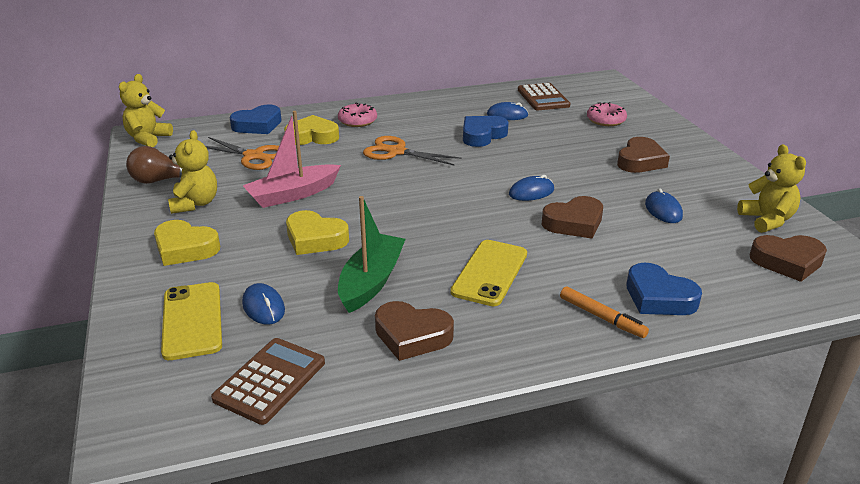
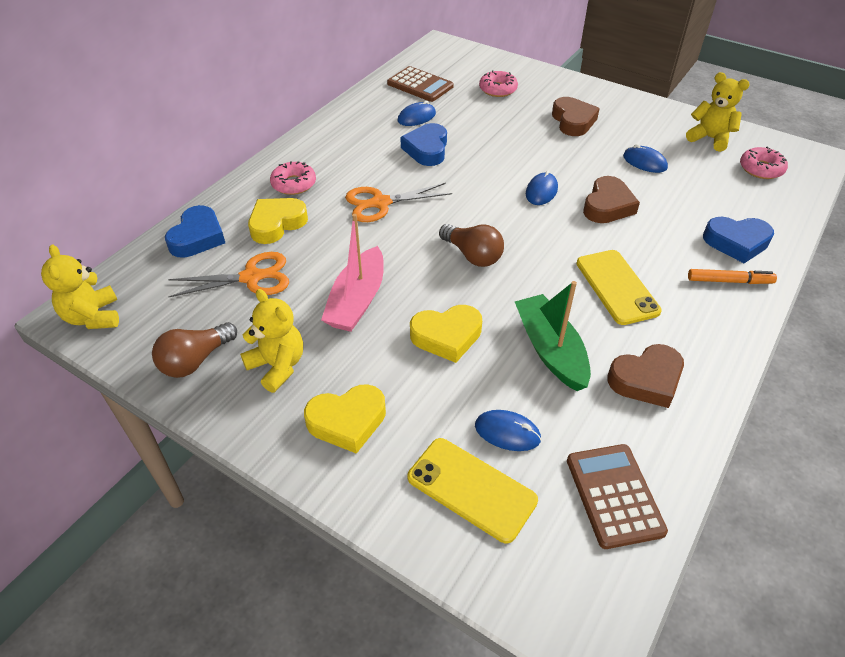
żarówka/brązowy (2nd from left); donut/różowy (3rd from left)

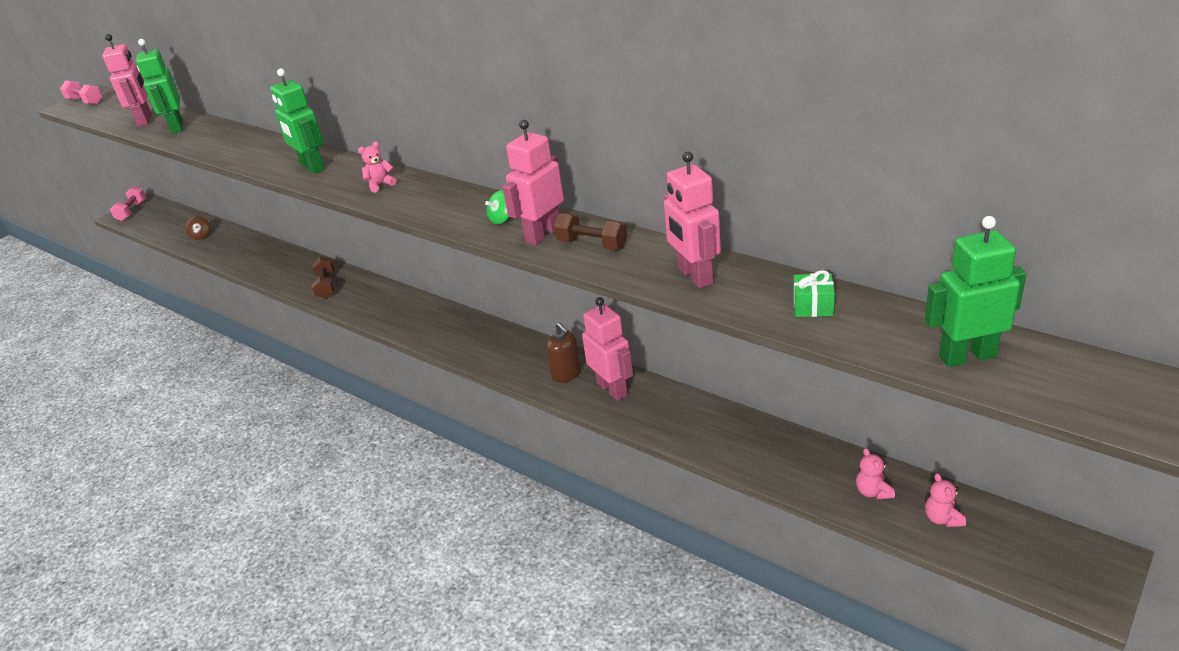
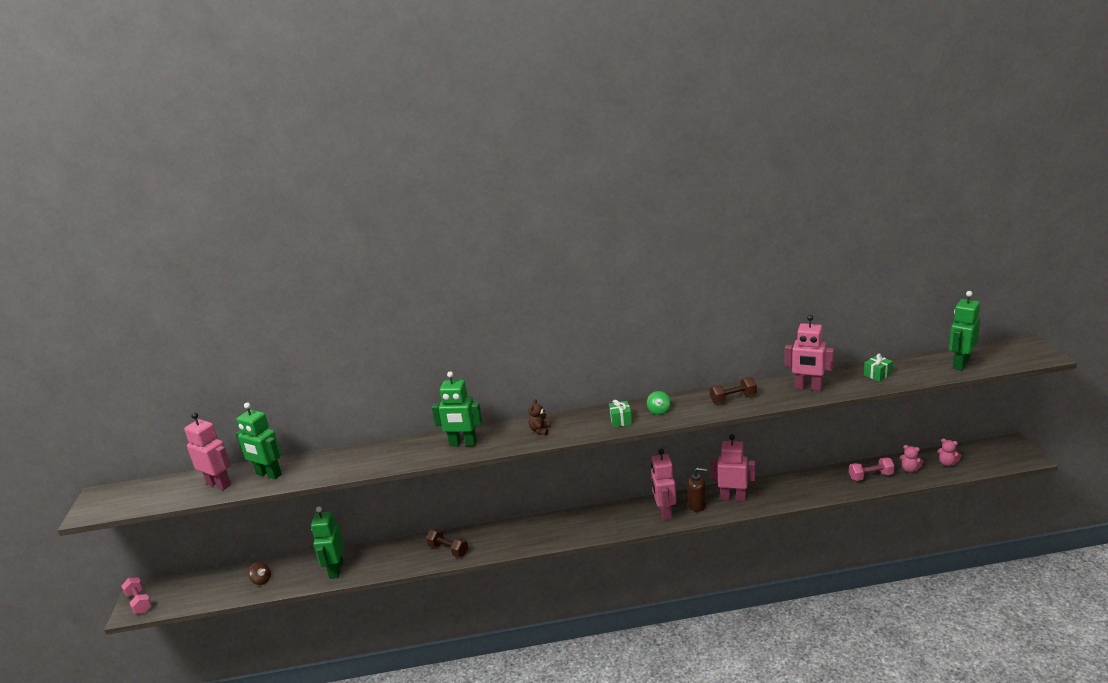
robot/zielony (2nd from left); prezent/zielony (1st from left); hantel/różowy (2nd from left); robot/różowy (2nd from left); miś/brązowy

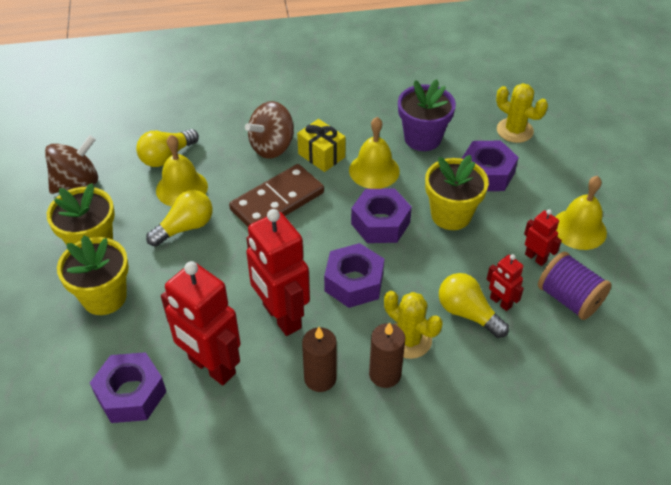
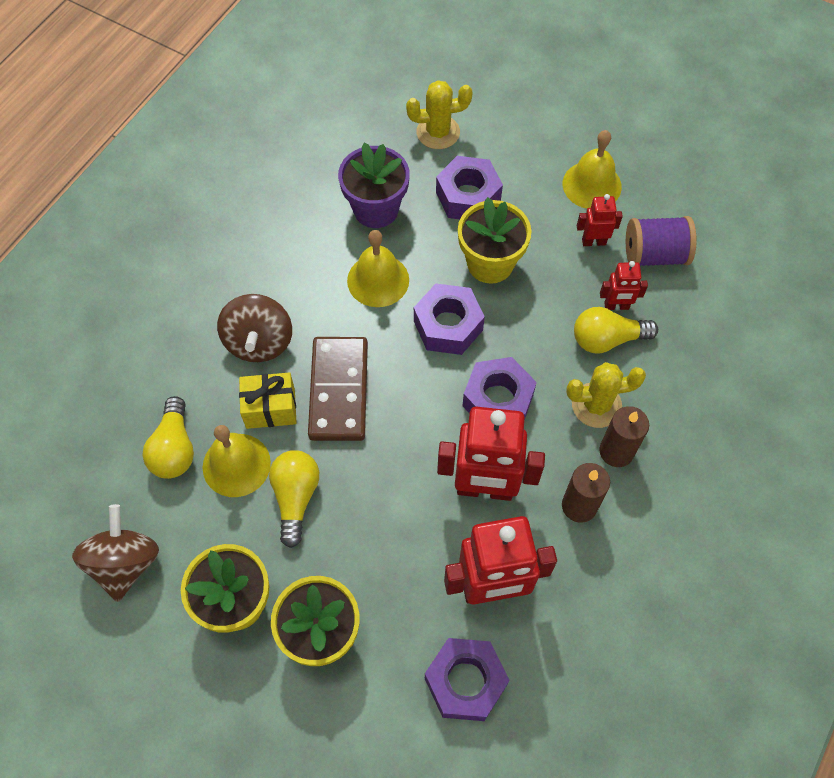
prezent/żółty

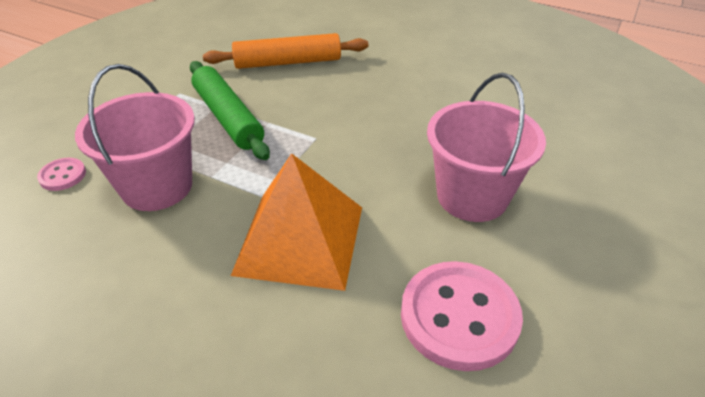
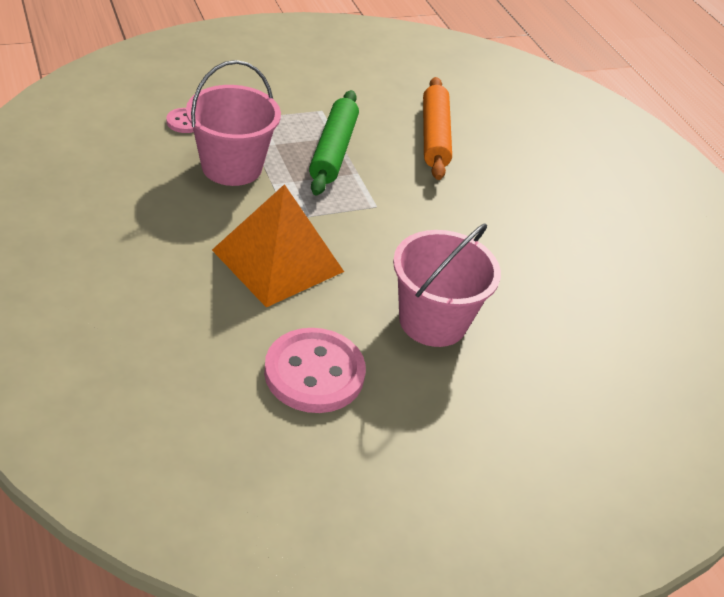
wałek do ciasta/pomarańczowy

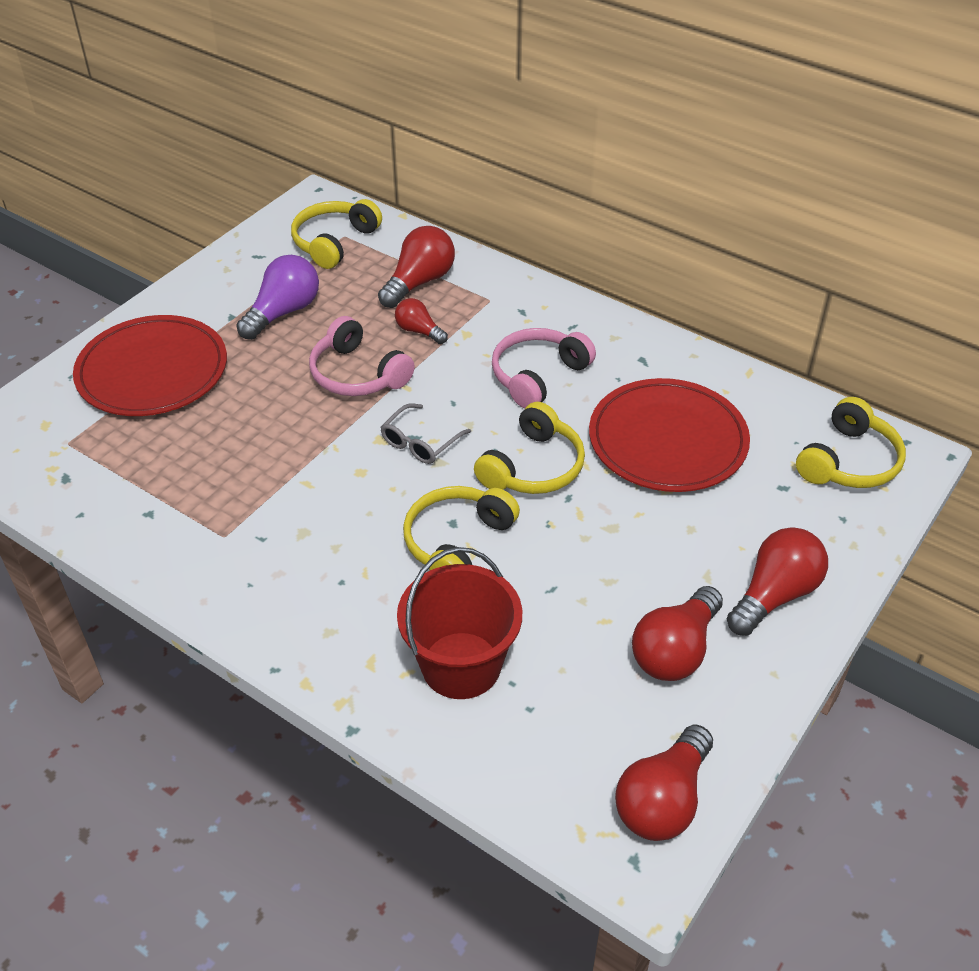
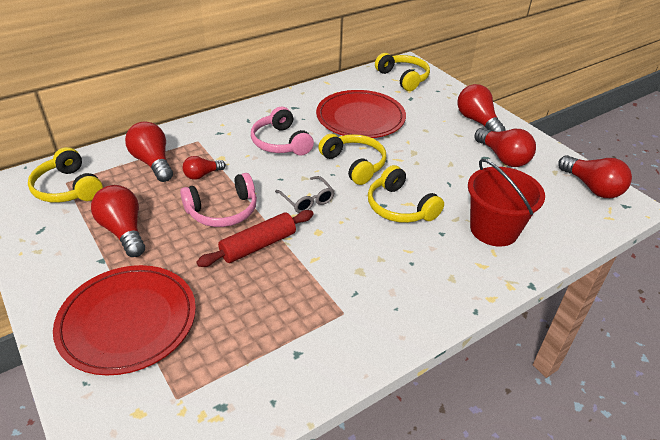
wałek do ciasta/czerwony; żarówka/czerwony (1st from left)

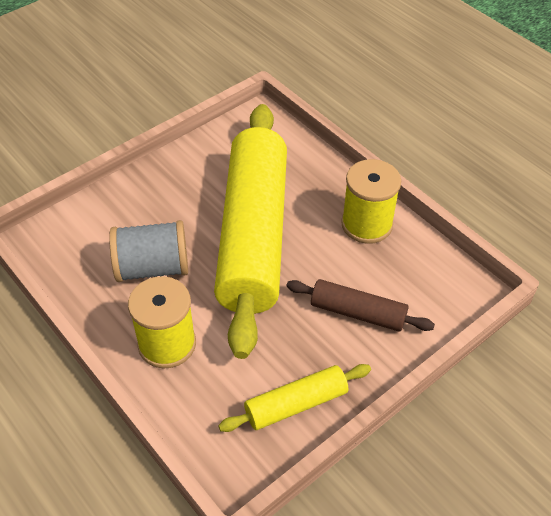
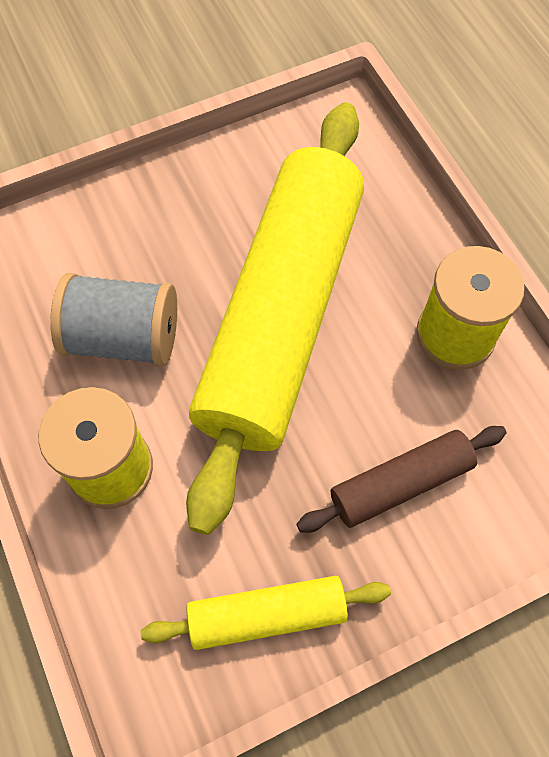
wałek do ciasta/brązowy

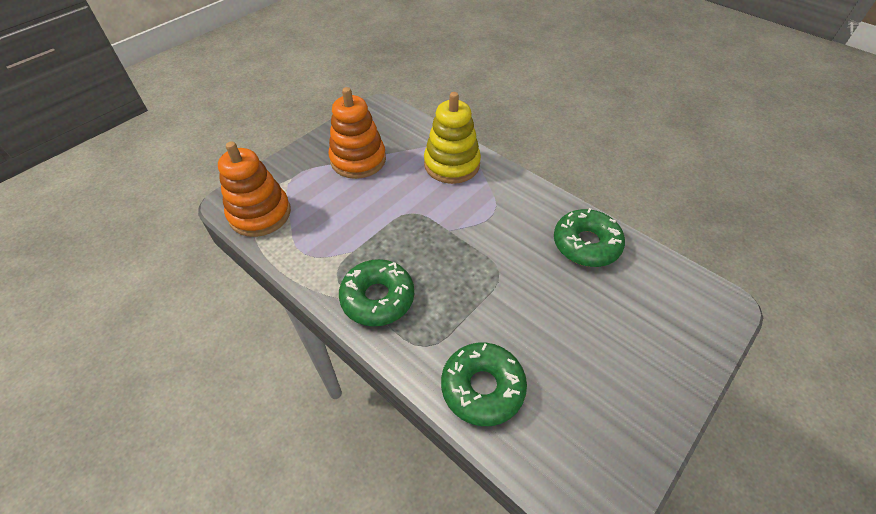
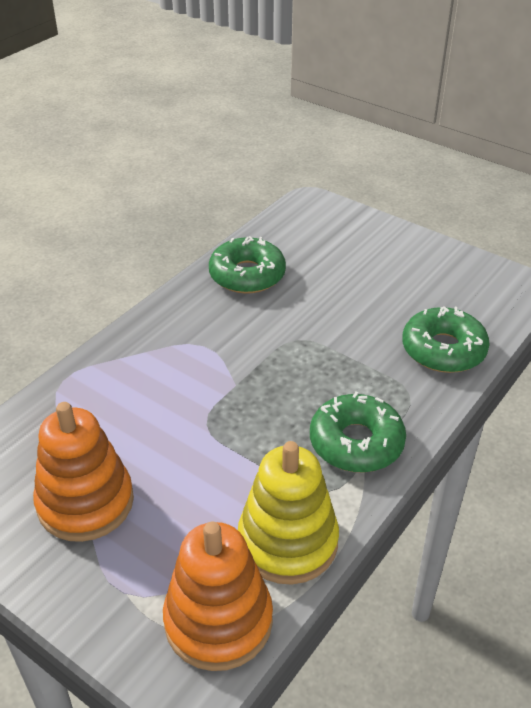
zabawka nakładanka/żółty

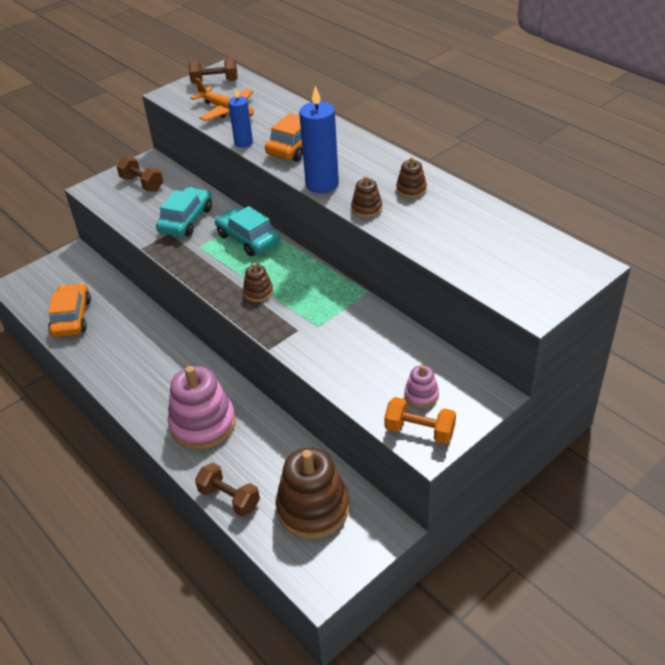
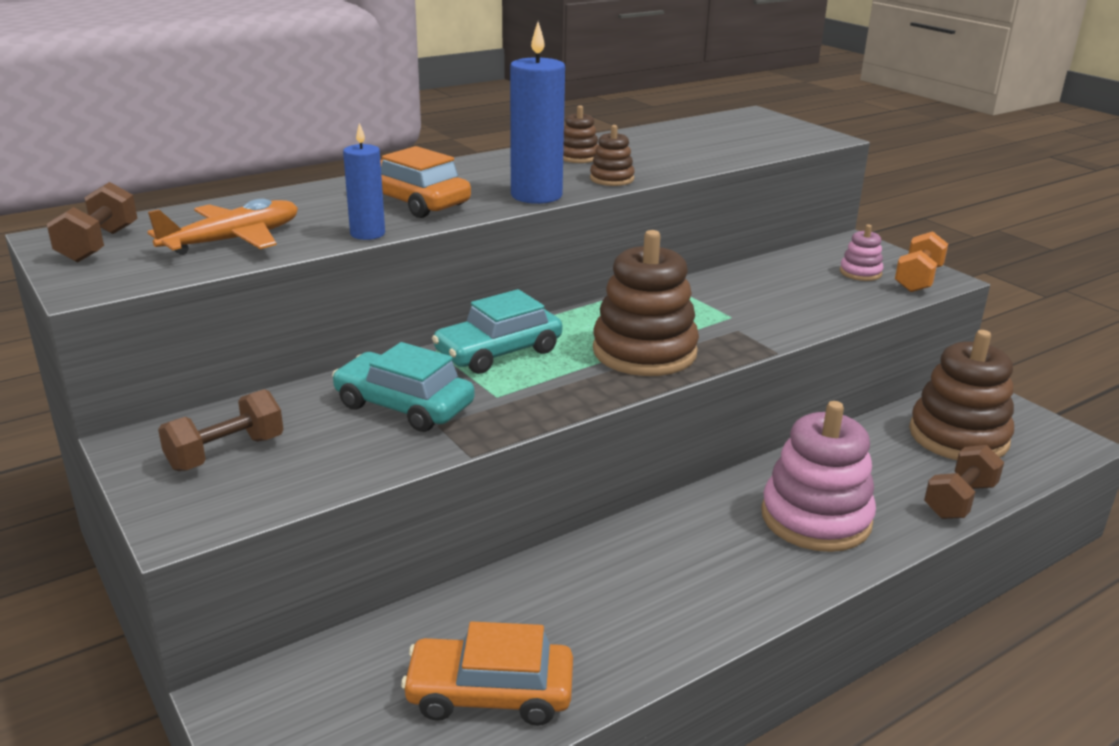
zabawka nakładanka/brązowy (3rd from left)

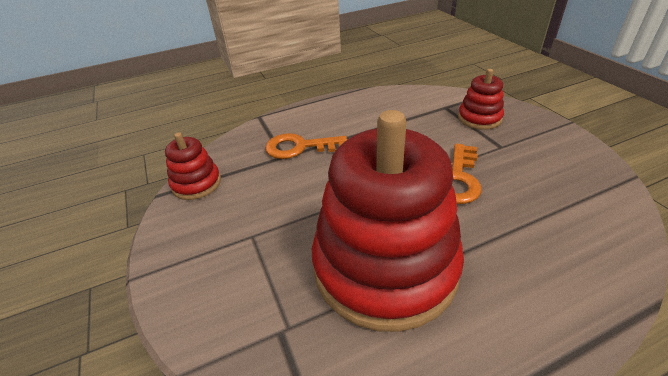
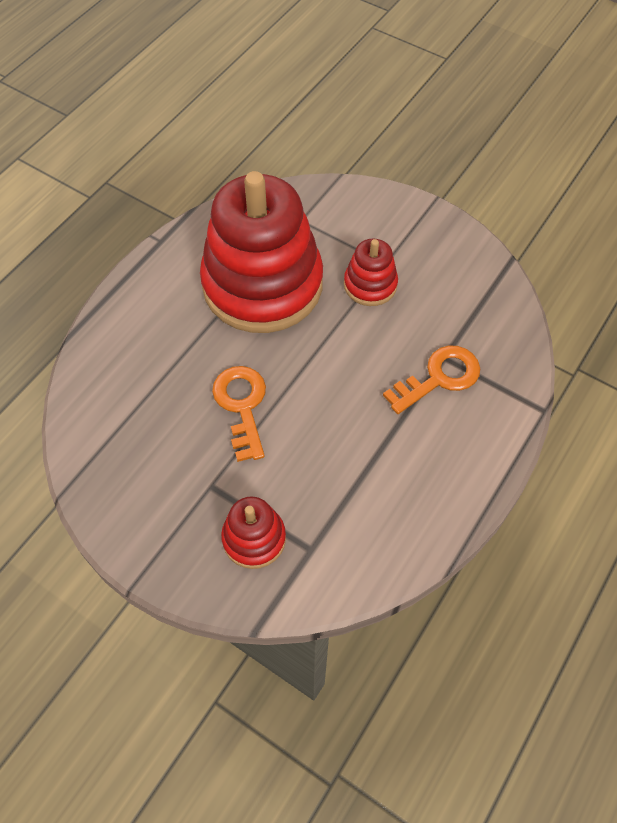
zabawka nakładanka/czerwony (3rd from left)

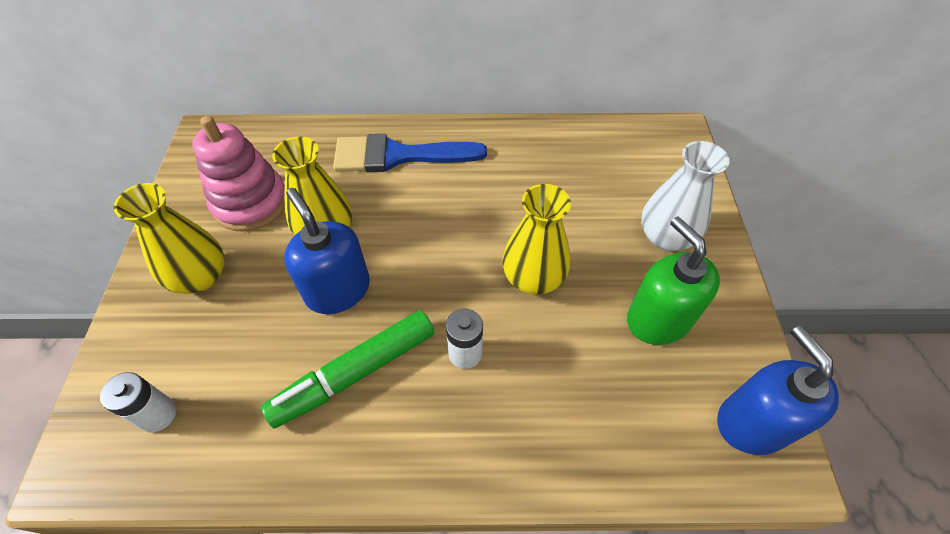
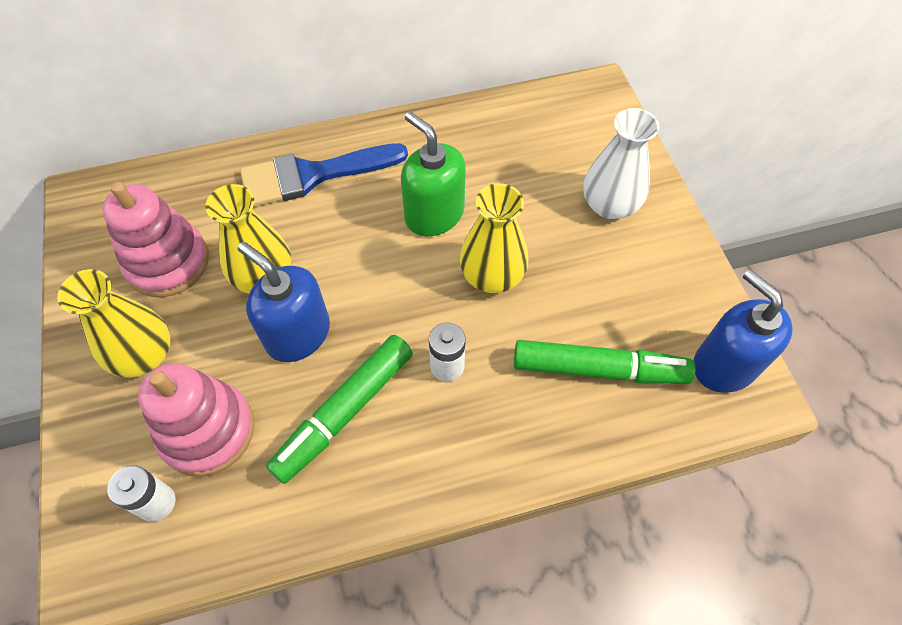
zabawka nakładanka/różowy (2nd from left); flamaster/zielony (2nd from left); dozownik mydła/zielony

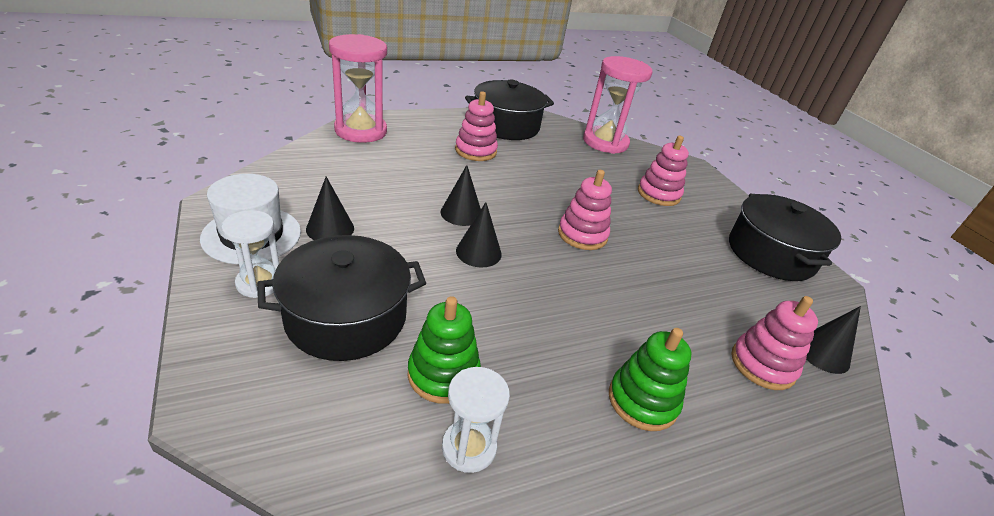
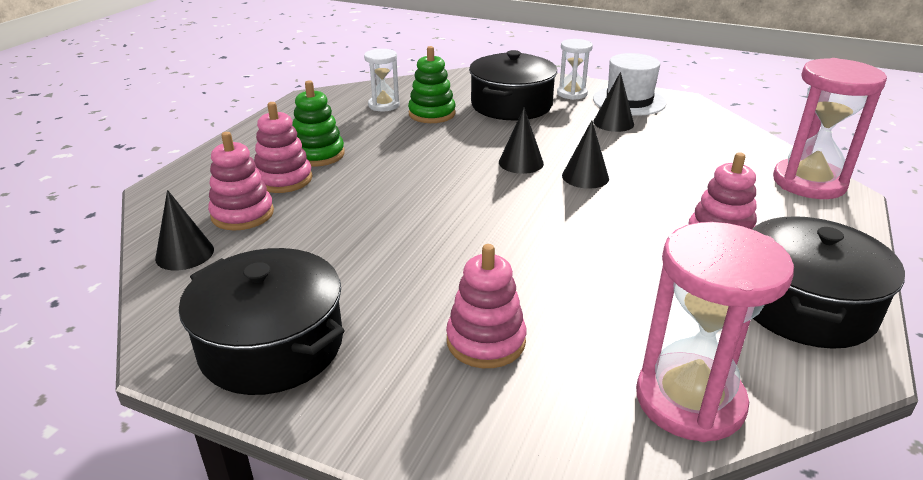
zabawka nakładanka/różowy (2nd from left)

